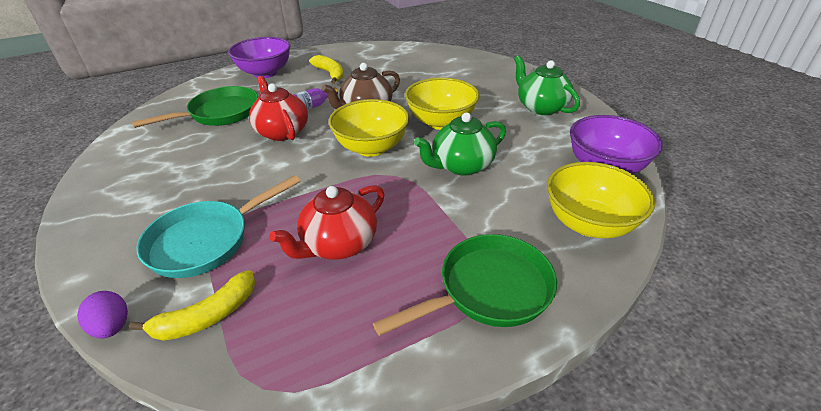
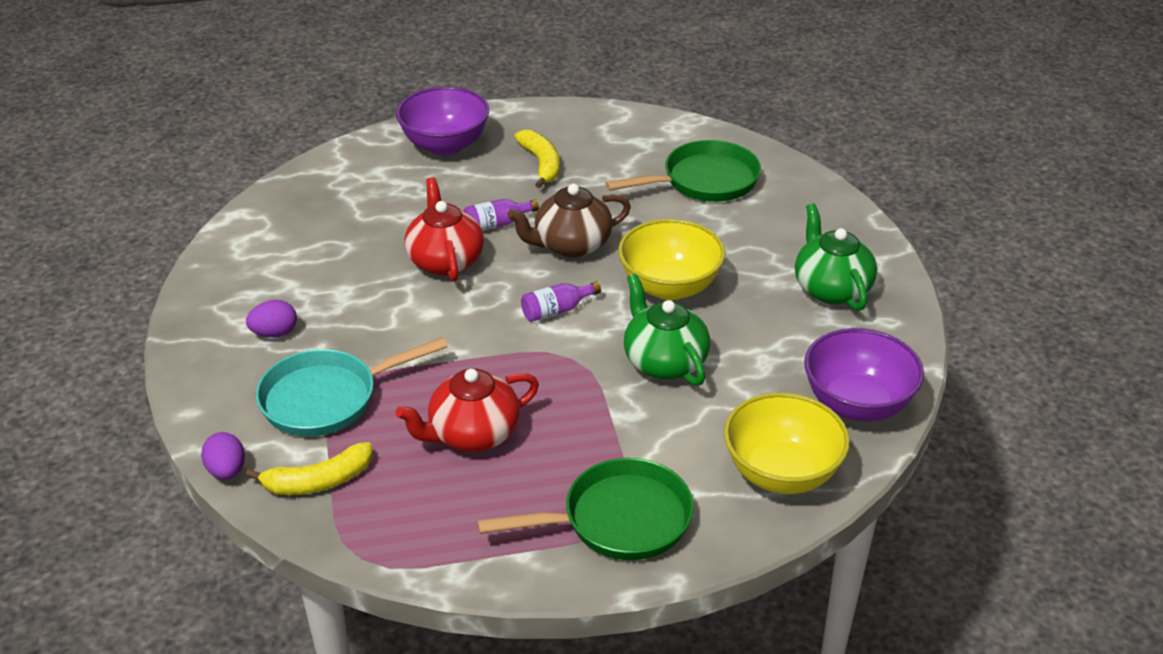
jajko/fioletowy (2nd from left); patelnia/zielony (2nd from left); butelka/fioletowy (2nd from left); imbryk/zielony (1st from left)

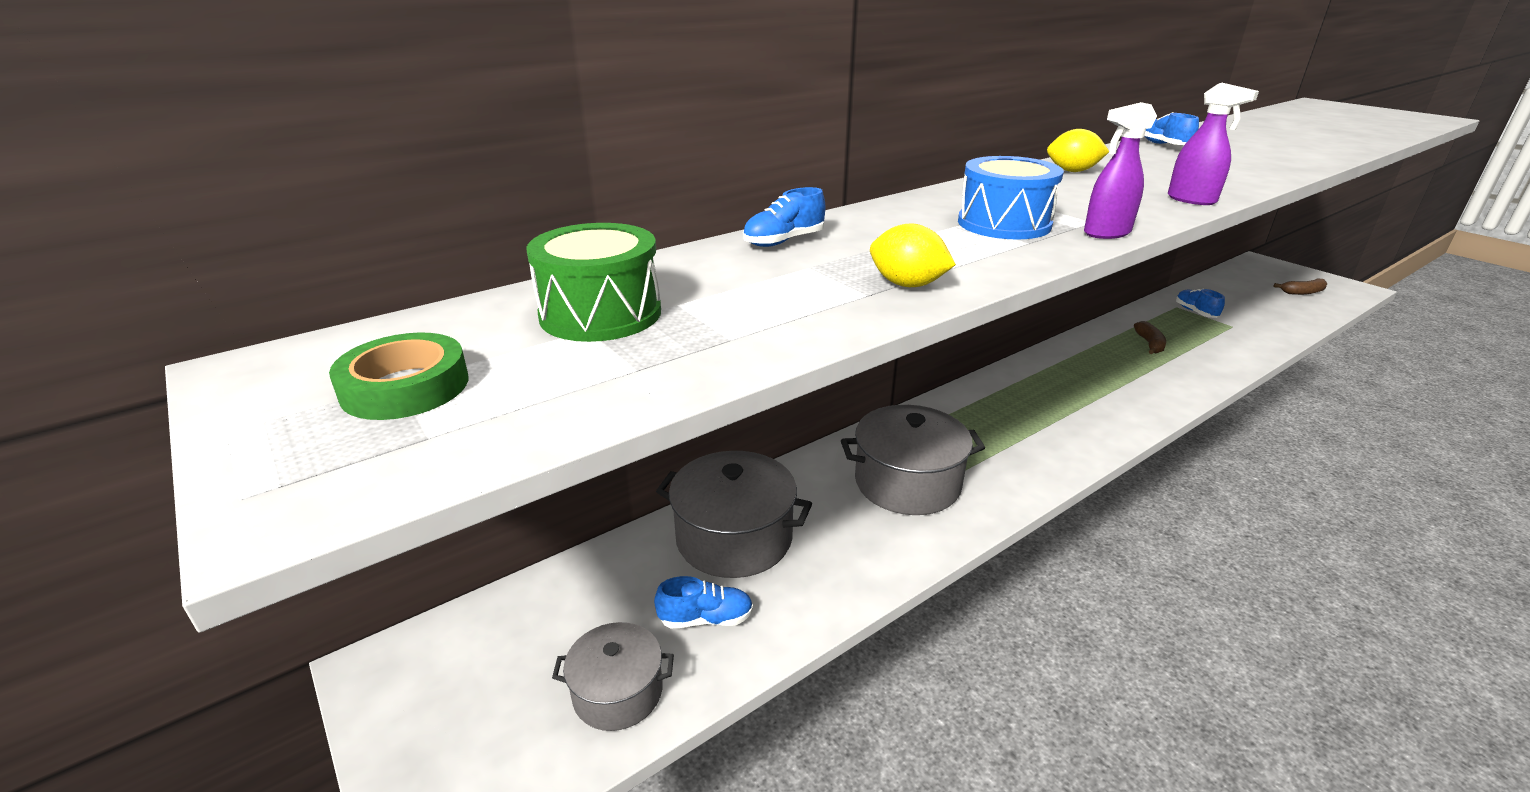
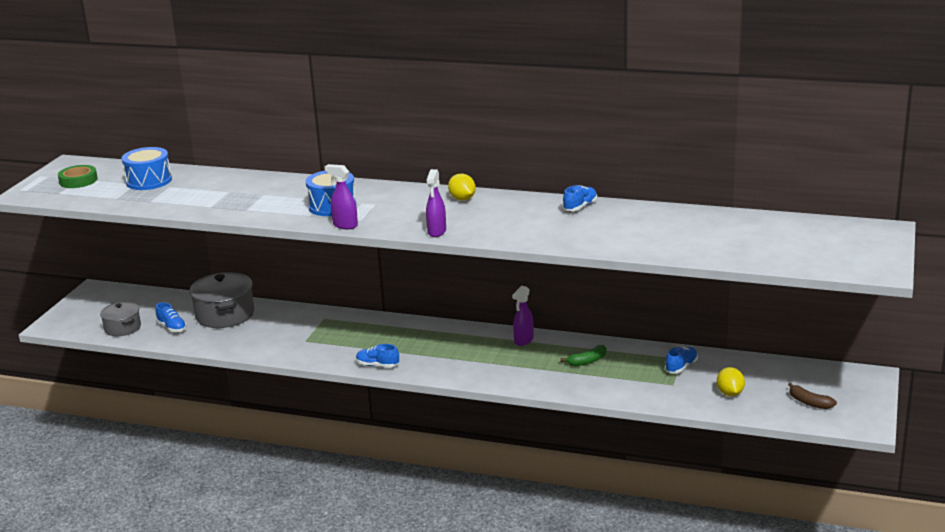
garnek/szary (3rd from left in the first image); spryskiwacz/fioletowy (3rd from left); but/niebieski (2nd from left); cytryna/żółty (2nd from left); bęben/niebieski (1st from left); banan/zielony

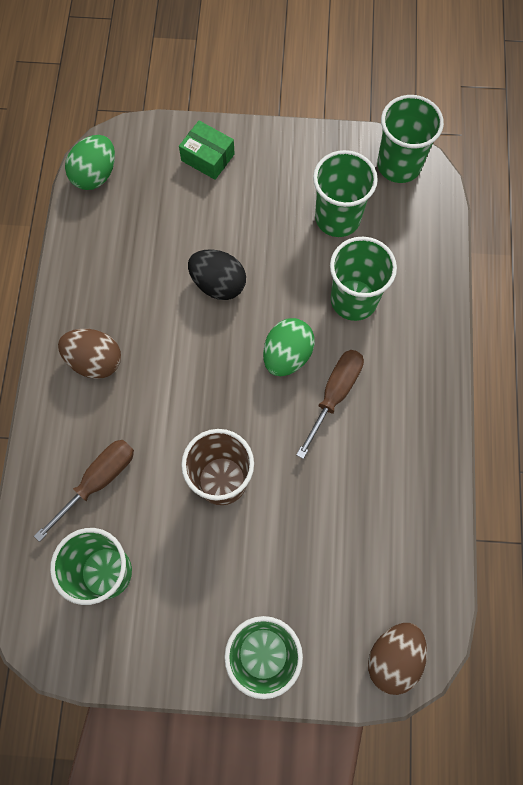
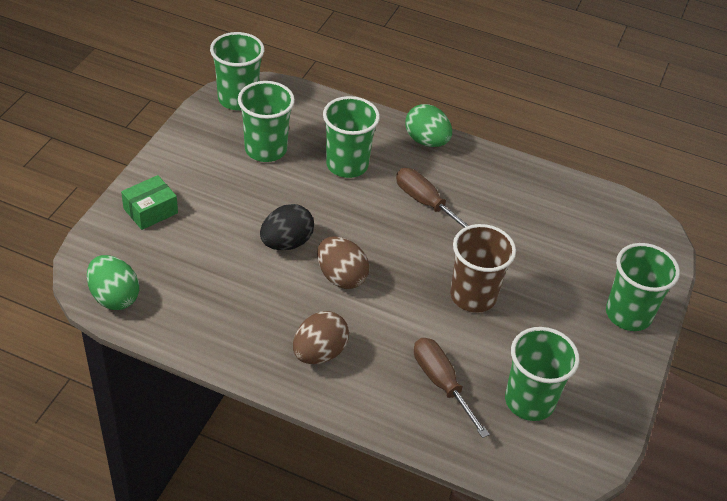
jajko/zielony (2nd from left); jajko/brązowy (2nd from left)

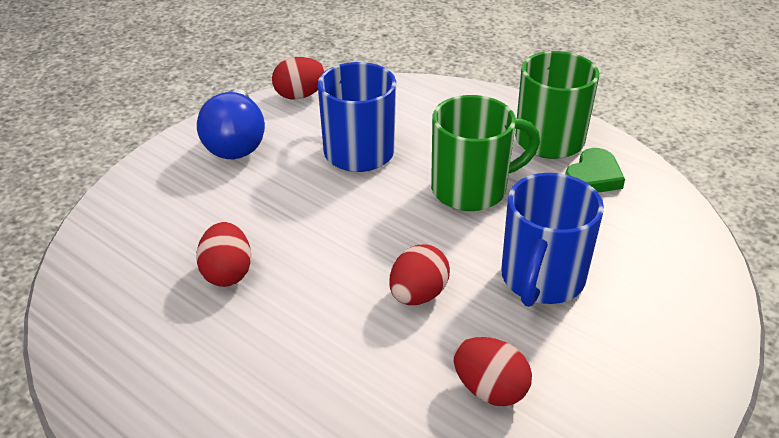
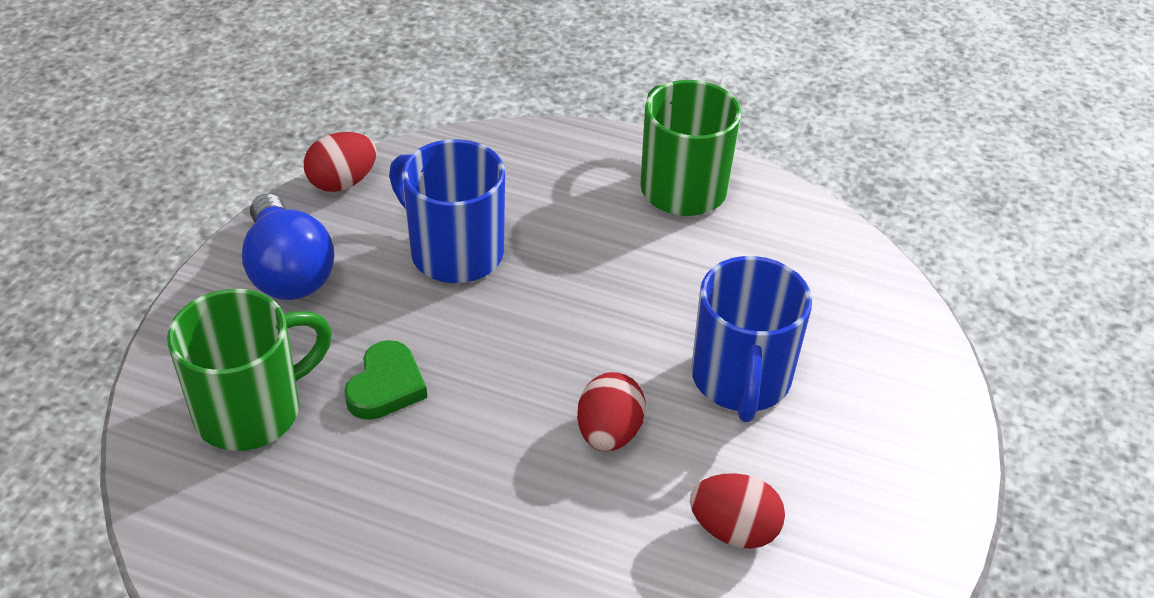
jajko/czerwony (1st from left in the first image); kubek/zielony (1st from left); serce/zielony

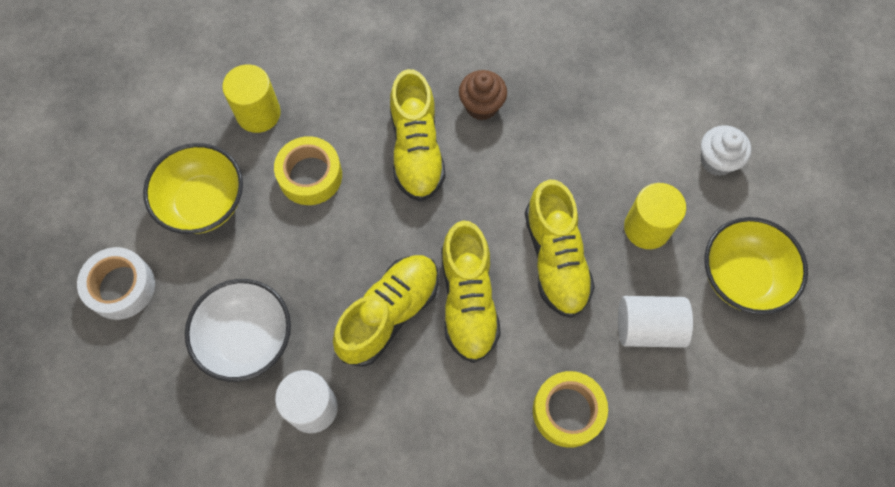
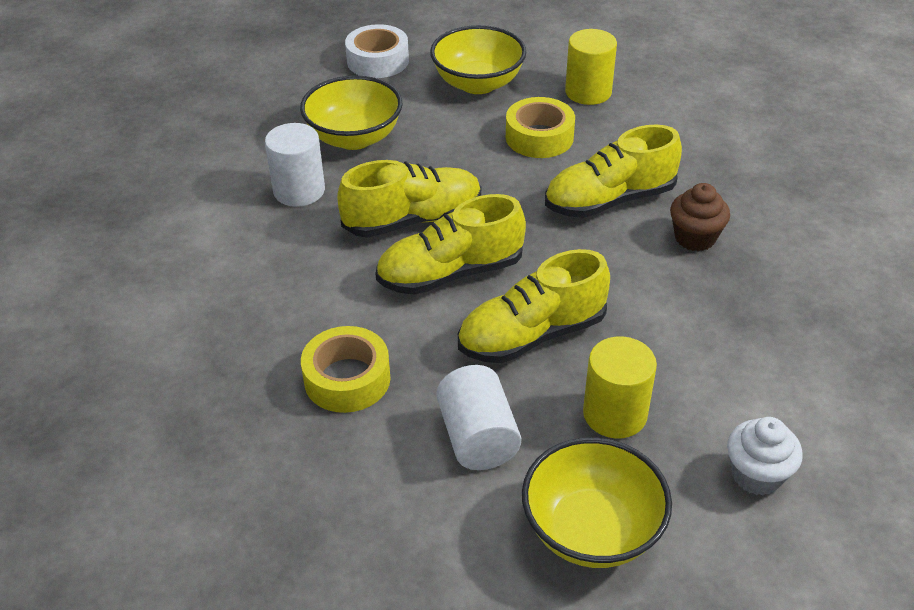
miska/żółty (1st from left); but/żółty (1st from left)

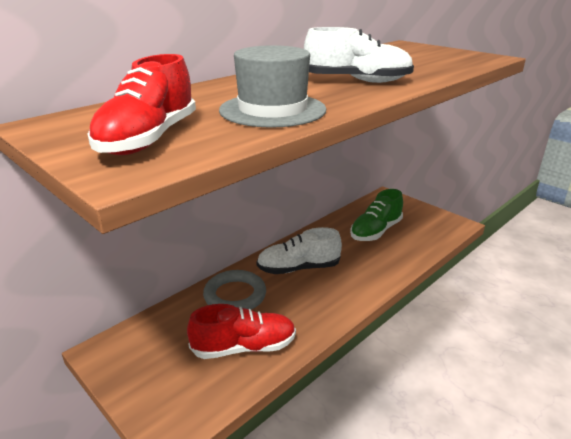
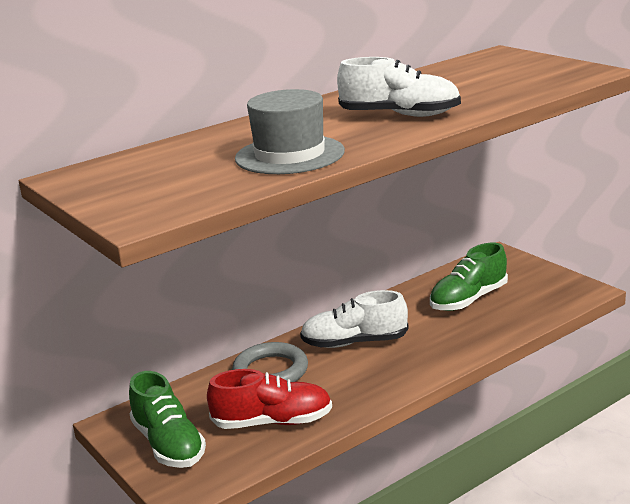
but/czerwony (1st from left in the first image); but/zielony (1st from left)

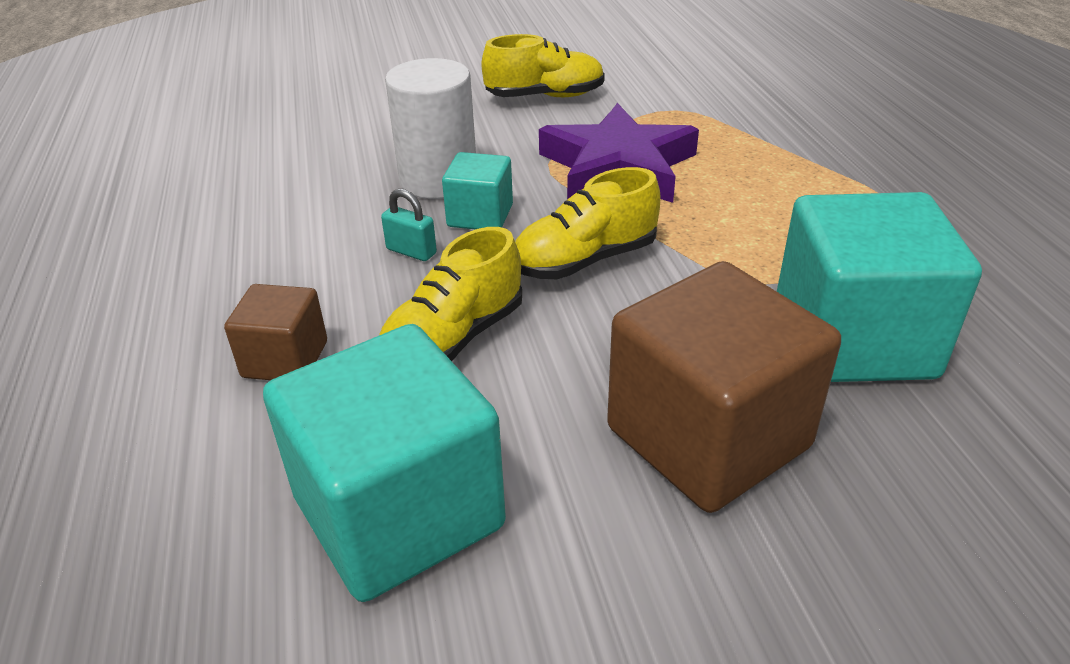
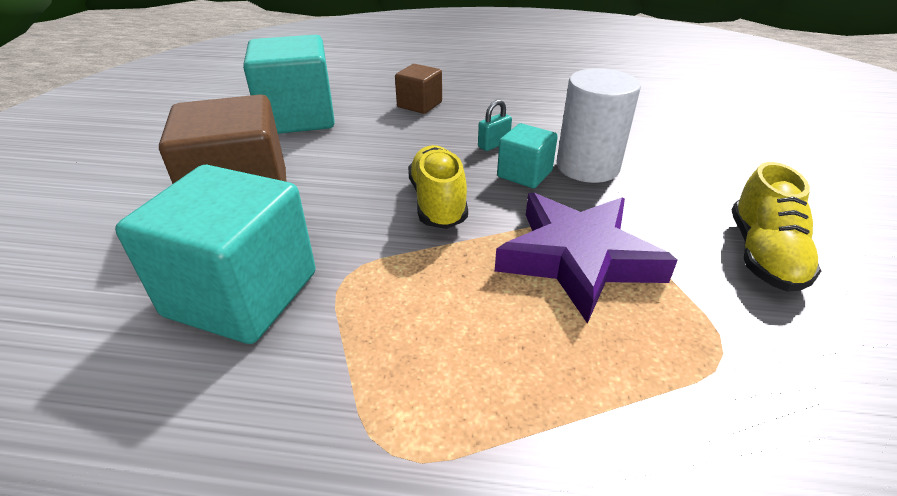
but/żółty (1st from left in the first image)

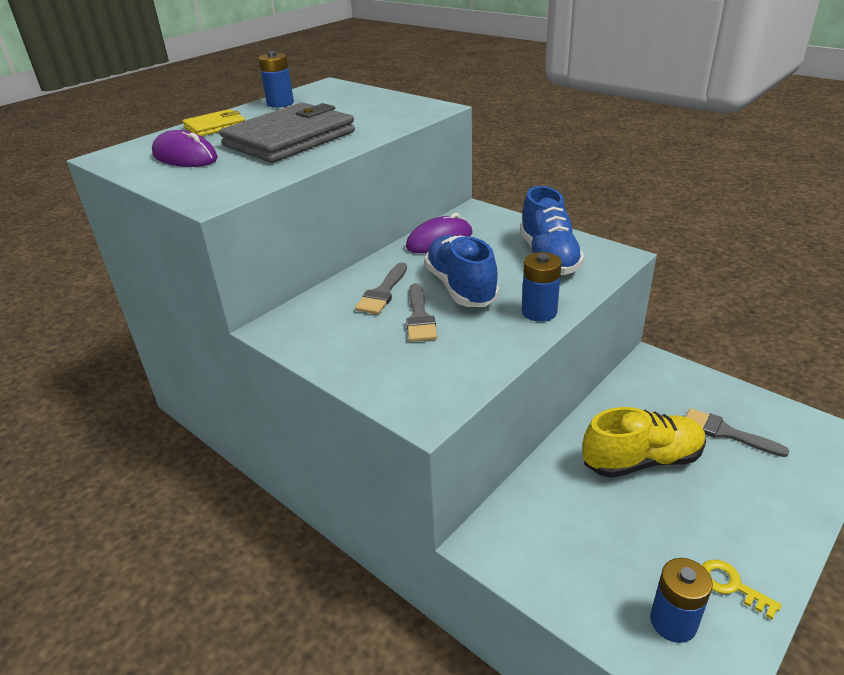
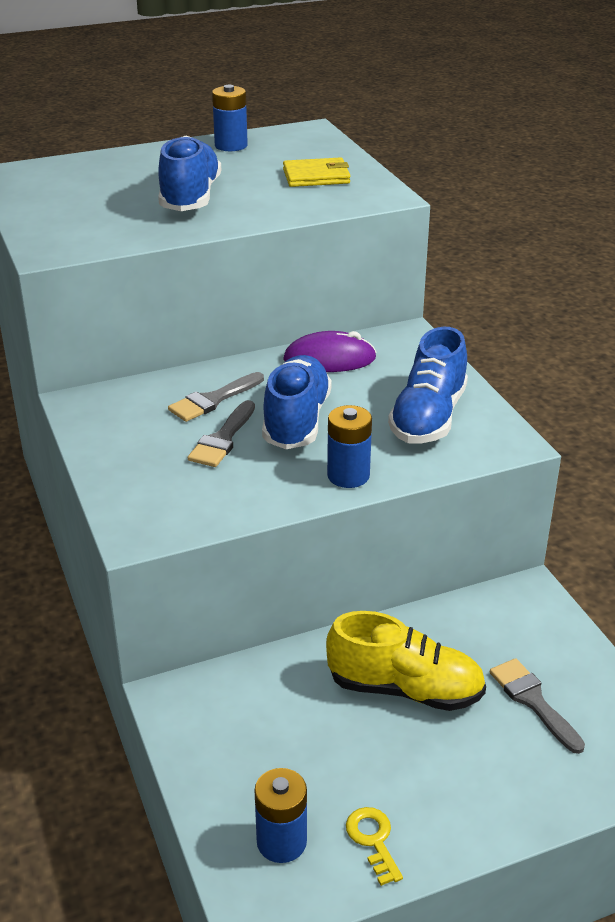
myszka/fioletowy (1st from left in the first image); portfel/żółty; but/niebieski (1st from left)

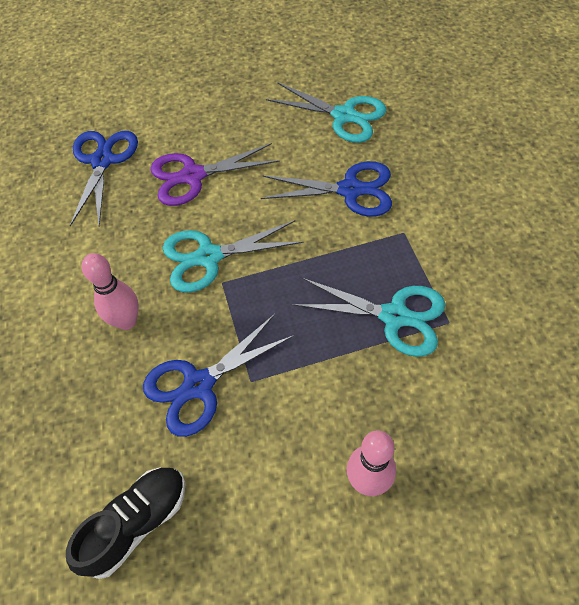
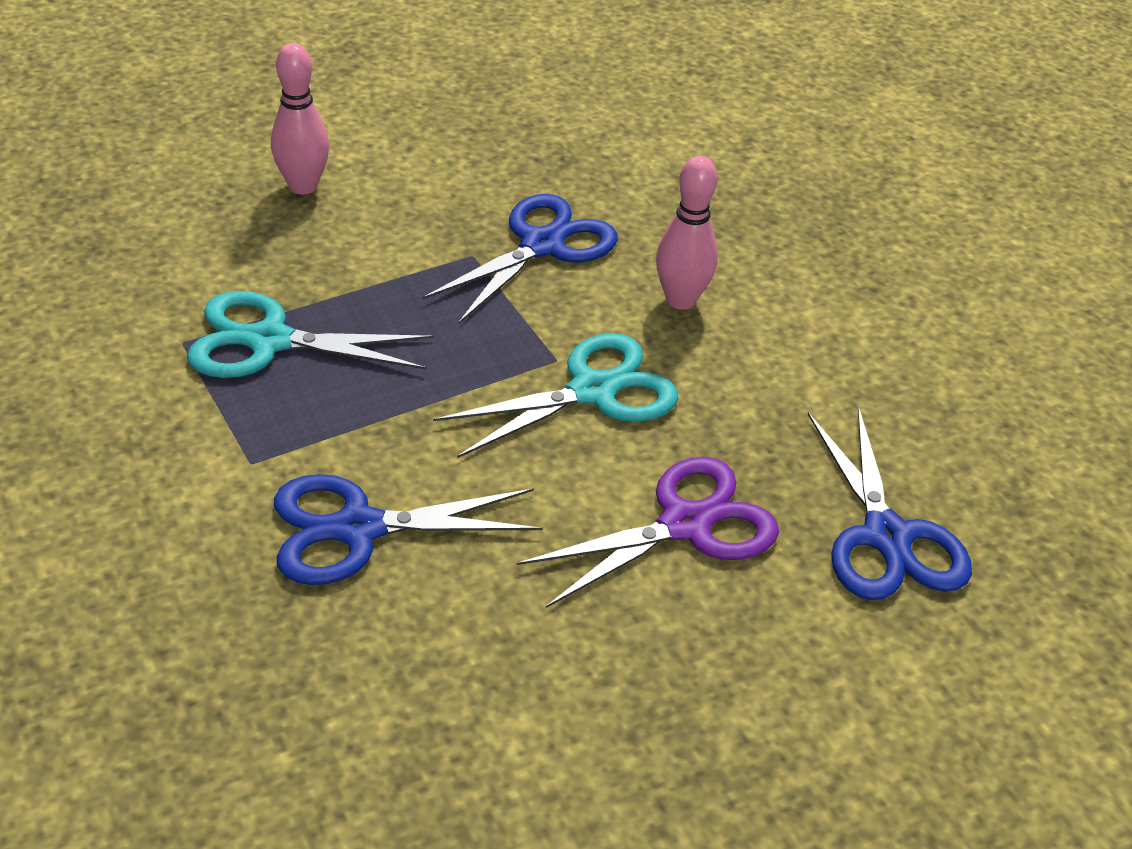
but/czarny; nożyczki/turkusowy (2nd from left in the first image)

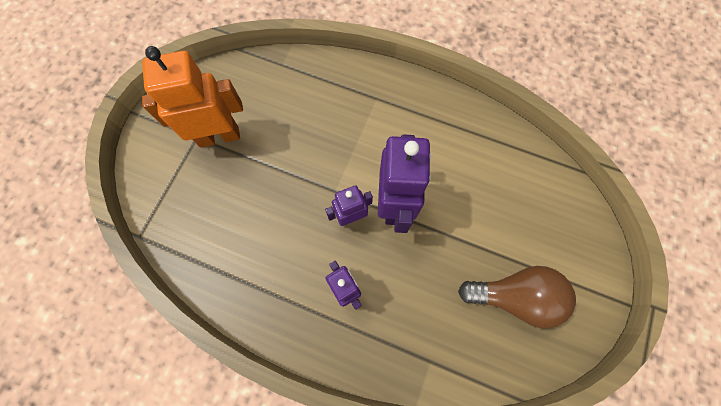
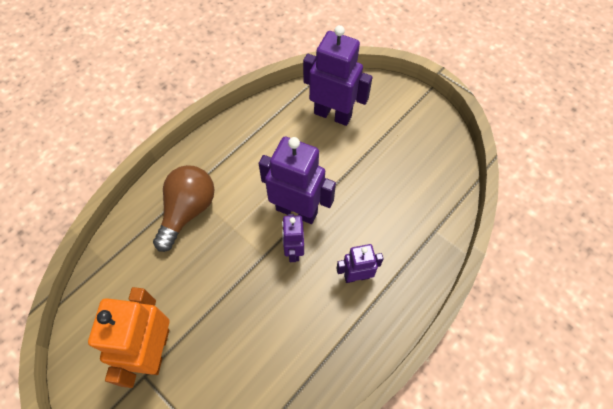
robot/fioletowy (3rd from left); żarówka/brązowy

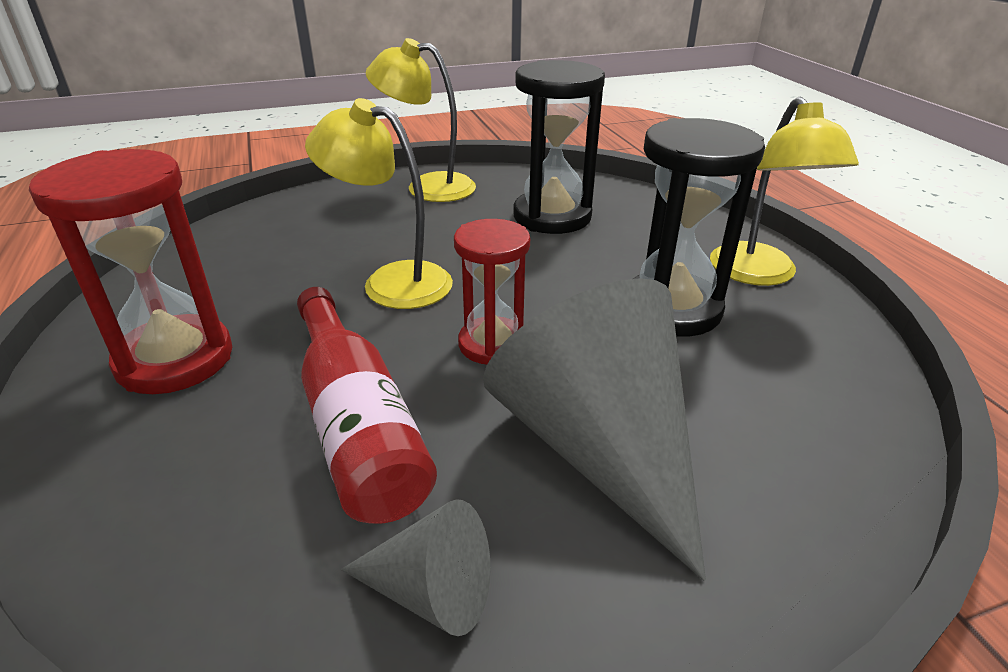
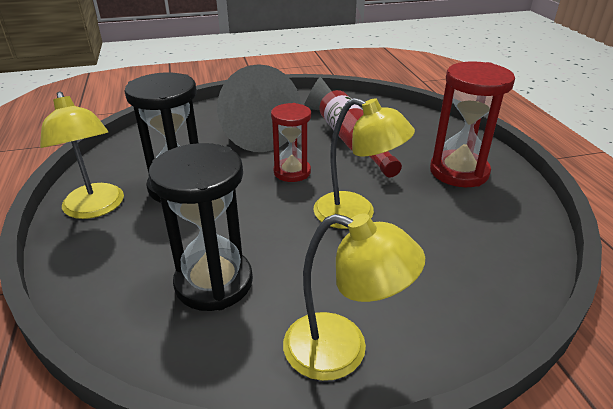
lampka/żółty (1st from left)

